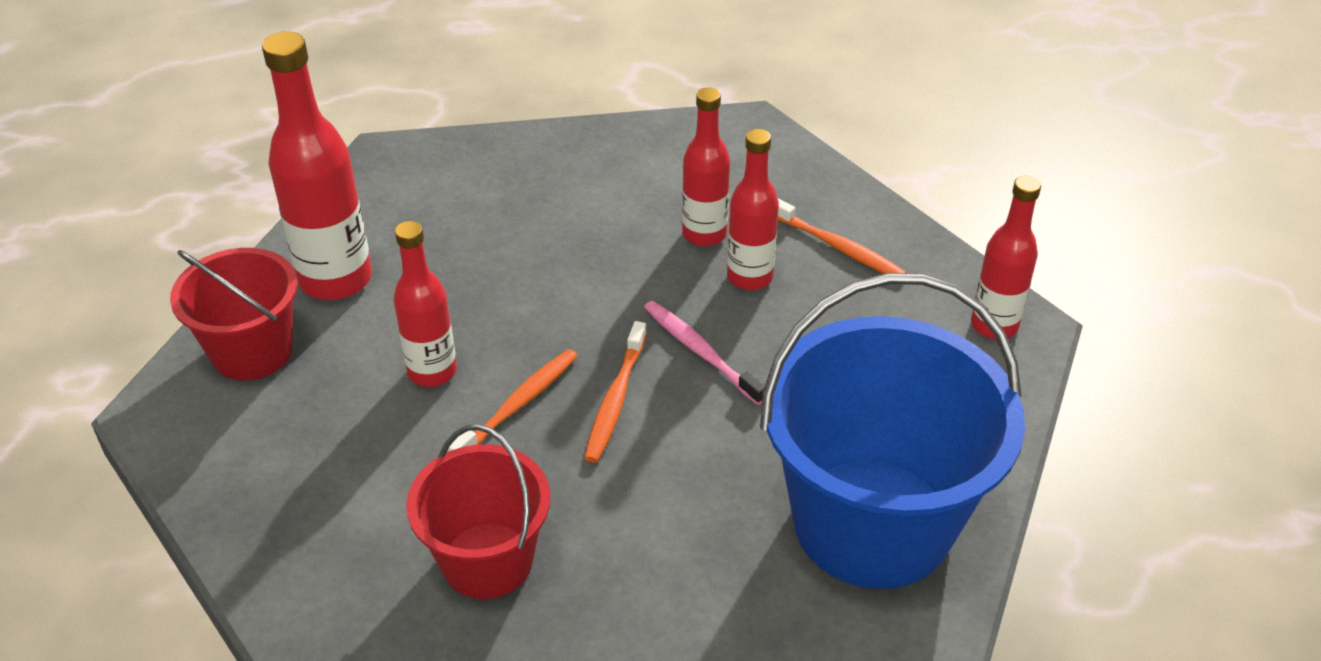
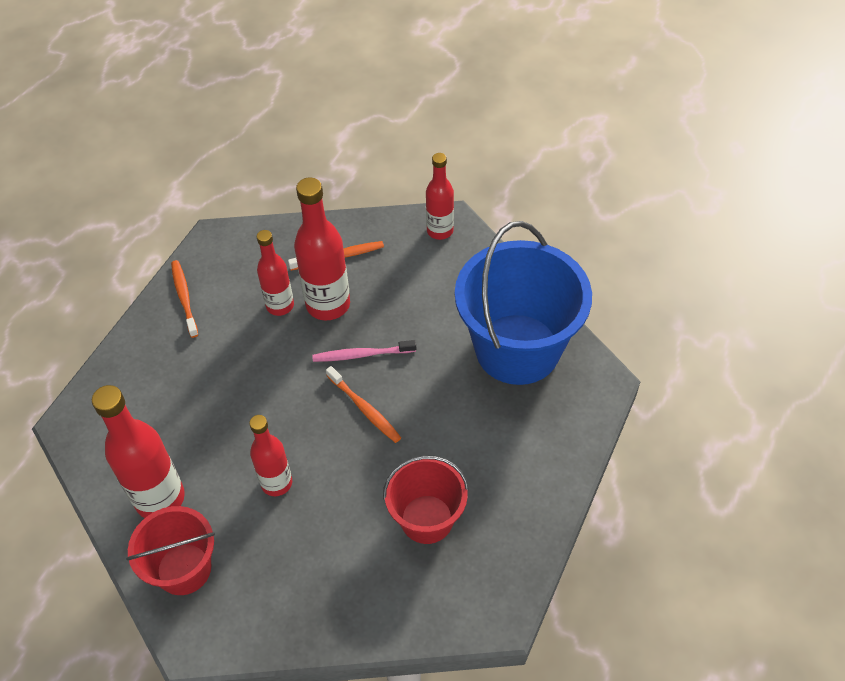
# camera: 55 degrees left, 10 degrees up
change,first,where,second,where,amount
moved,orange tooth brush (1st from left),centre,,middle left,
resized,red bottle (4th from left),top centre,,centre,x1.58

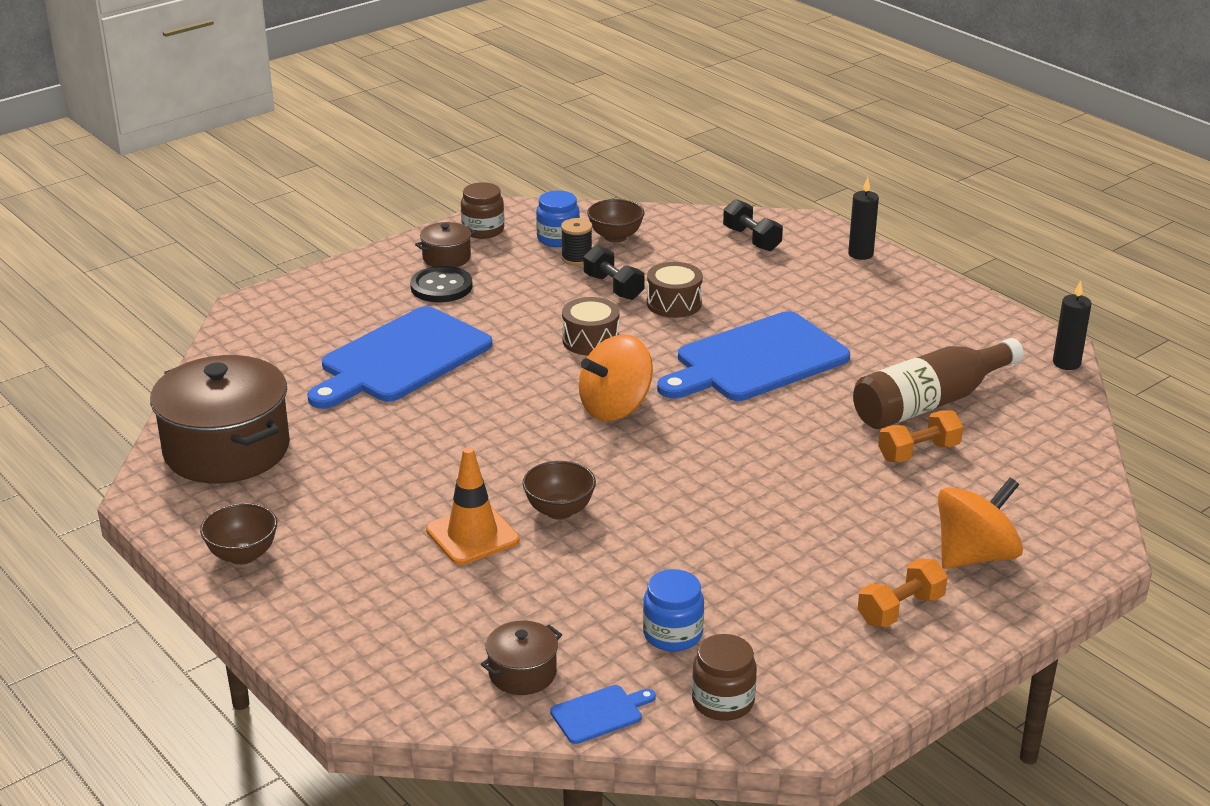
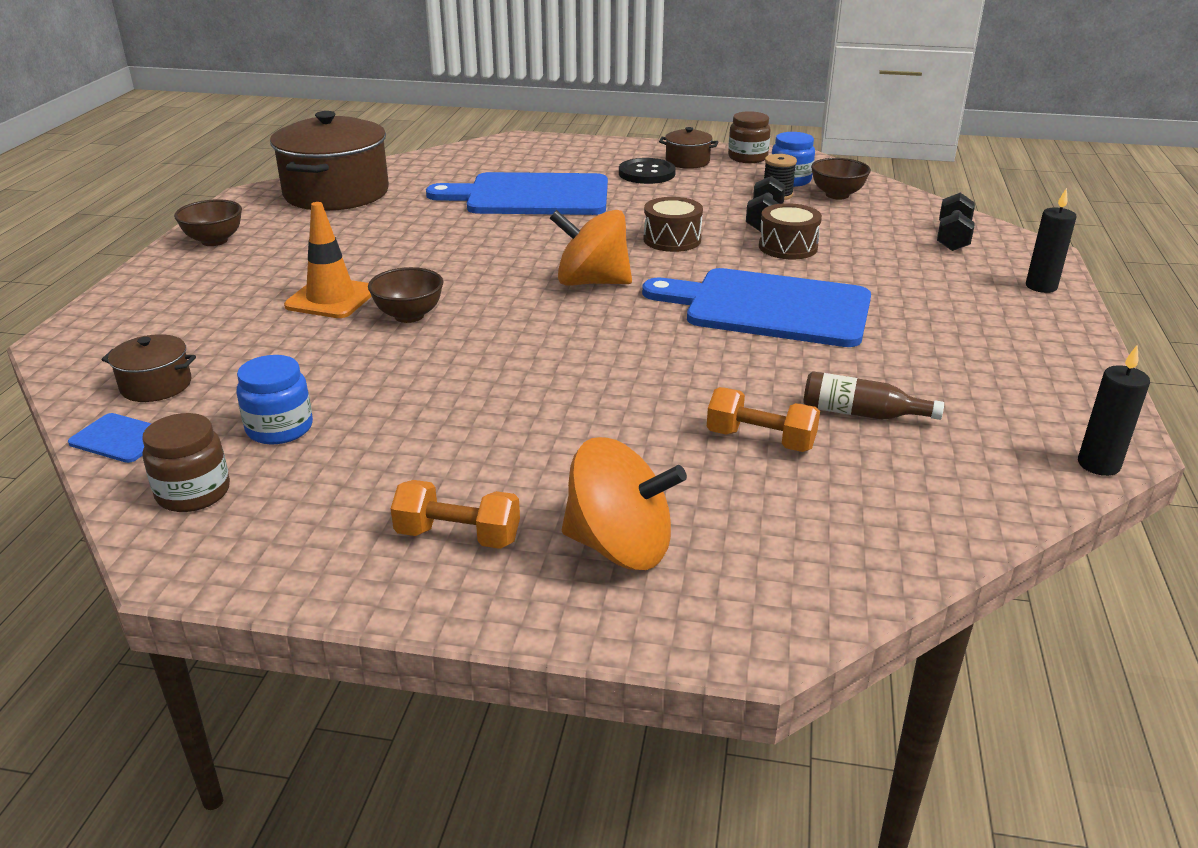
# camera: 50 degrees right, 0 degrees up
change,first,where,second,where,amount
resized,brown bottle,middle right,,middle right,x0.53

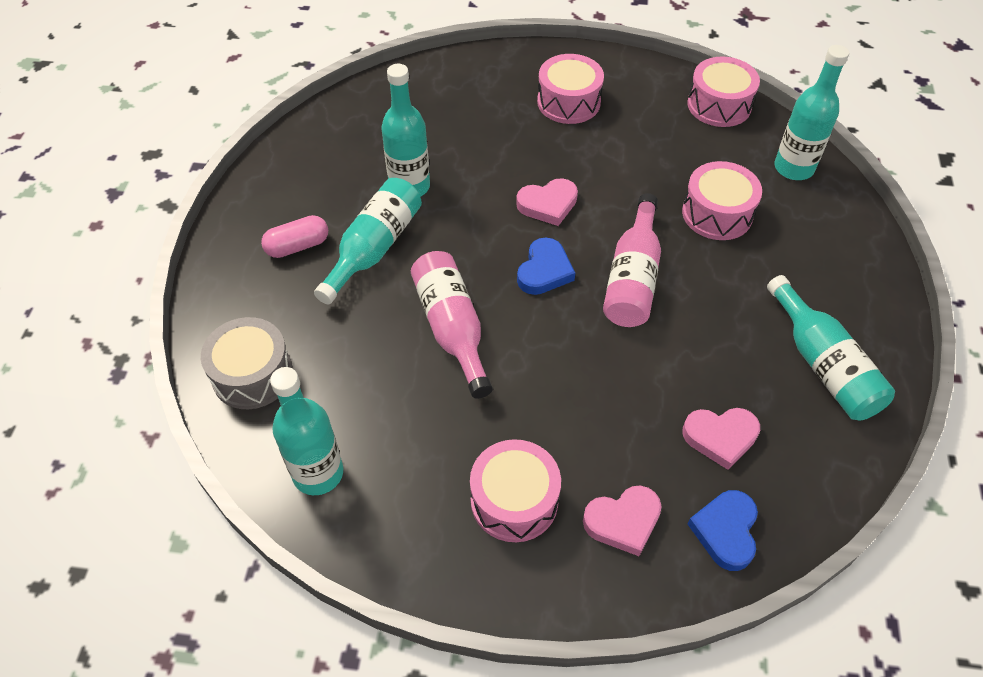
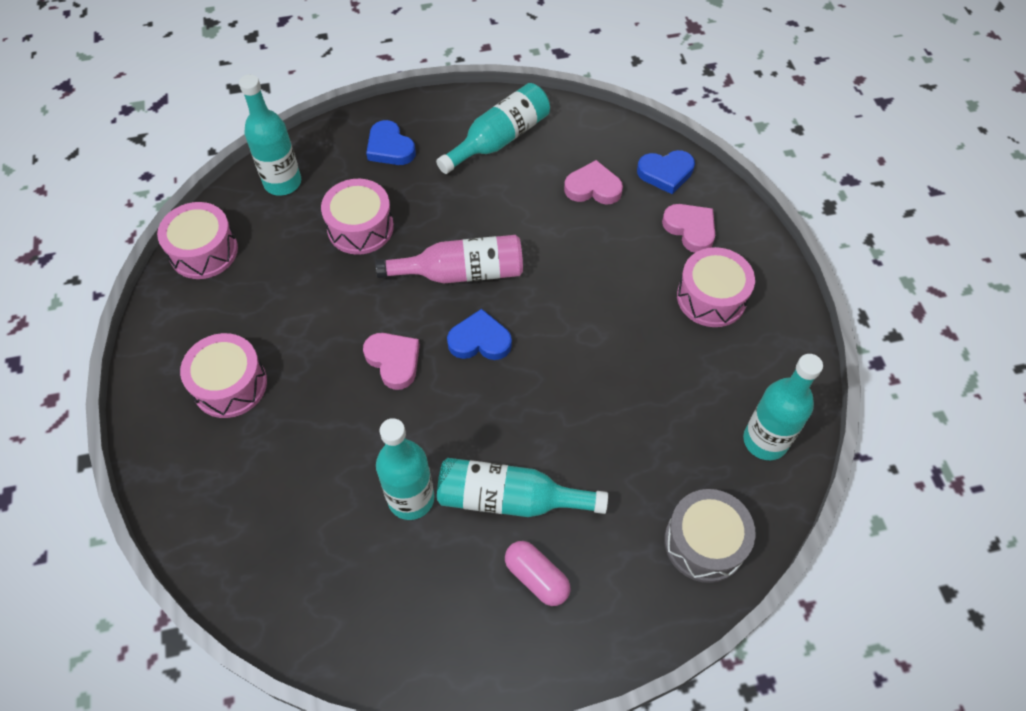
# camera: 110 degrees left, 5 degrees up
change,first,where,second,where,amount
removed,rose-pink bottle (1st from left),centre,,,
added,,,cobalt love heart (1st from left),top centre,
turned,rose-pink love heart (3rd from left in the first image),middle right,rose-pink love heart (2nd from left),top centre,60 degrees counterclockwise

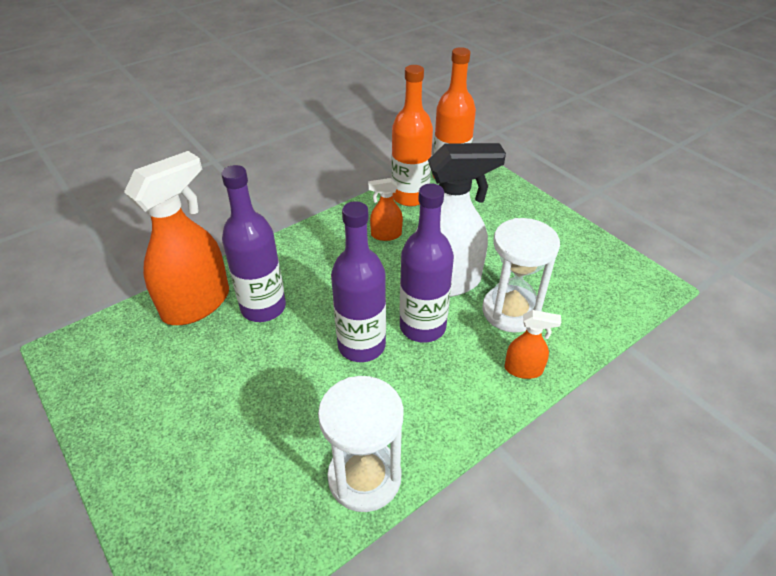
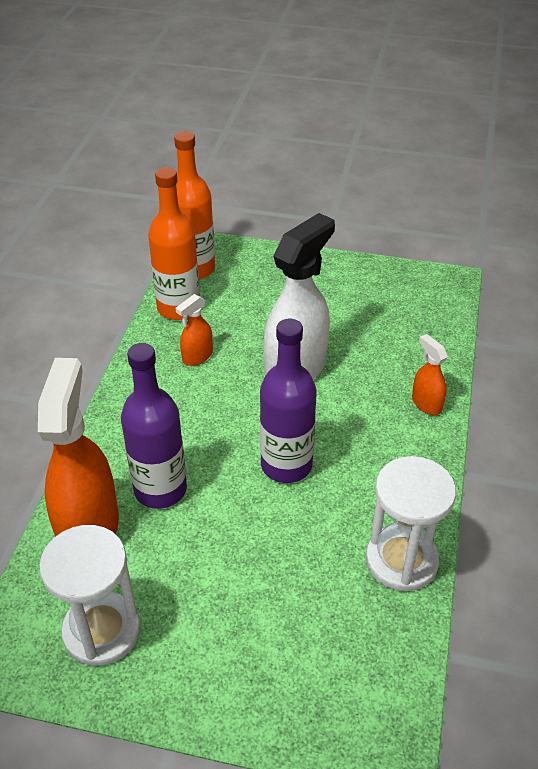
# camera: 40 degrees left, 0 degrees up
change,first,where,second,where,amount
removed,royal purple bottle (3rd from left),centre,,,
moved,white sand timer (2nd from left in the first image),middle right,white sand timer (1st from left),bottom left,
turned,orange sprayer (3rd from left),middle right,,middle right,90 degrees counterclockwise

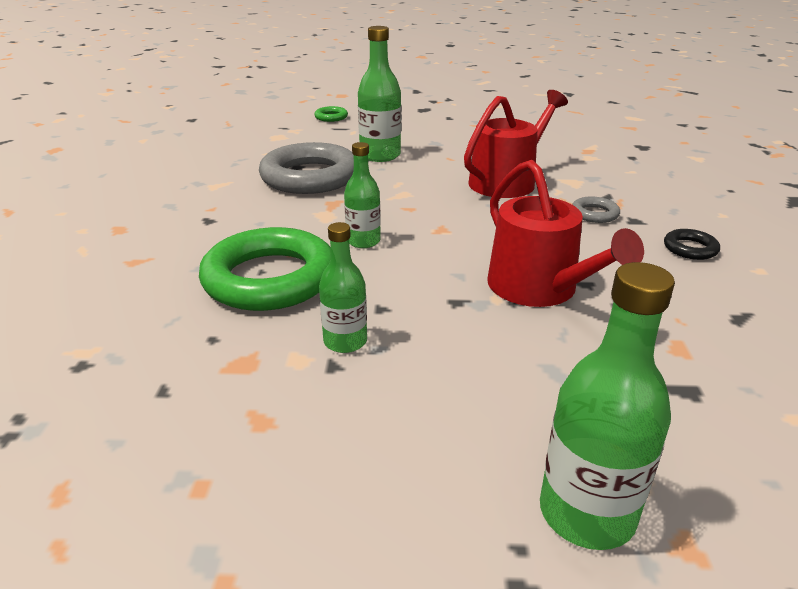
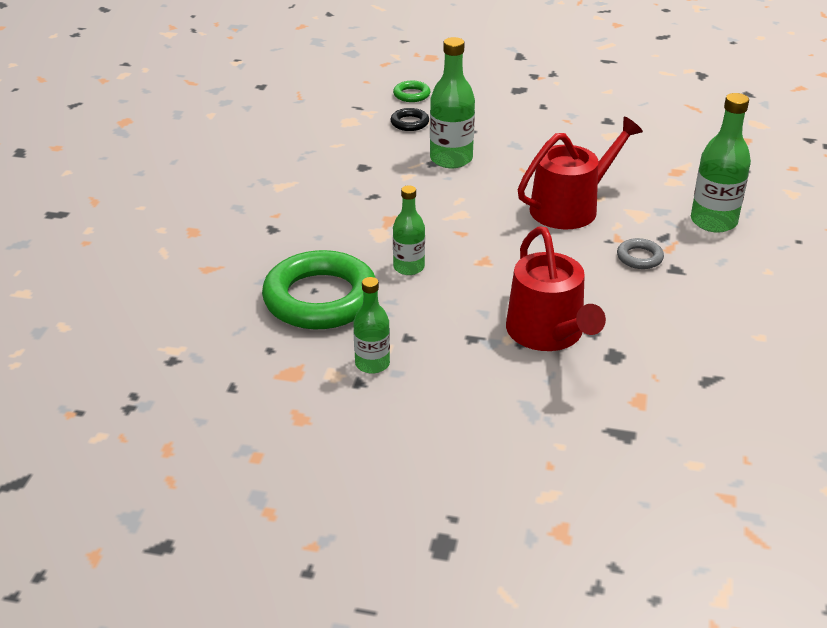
# camera: 10 degrees right, 5 degrees up
change,first,where,second,where,amount
removed,ash-grey ring (1st from left),top centre,,,
moved,green bottle (4th from left),bottom right,,top right,
moved,jet-black ring,middle right,,top centre,

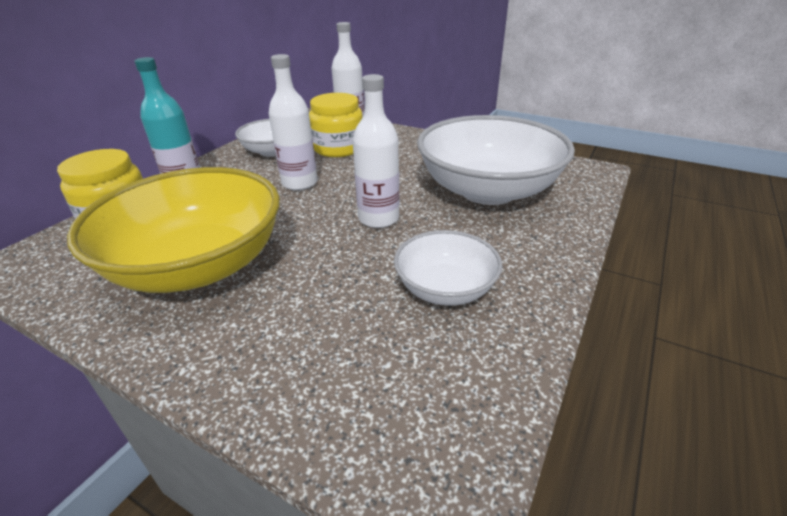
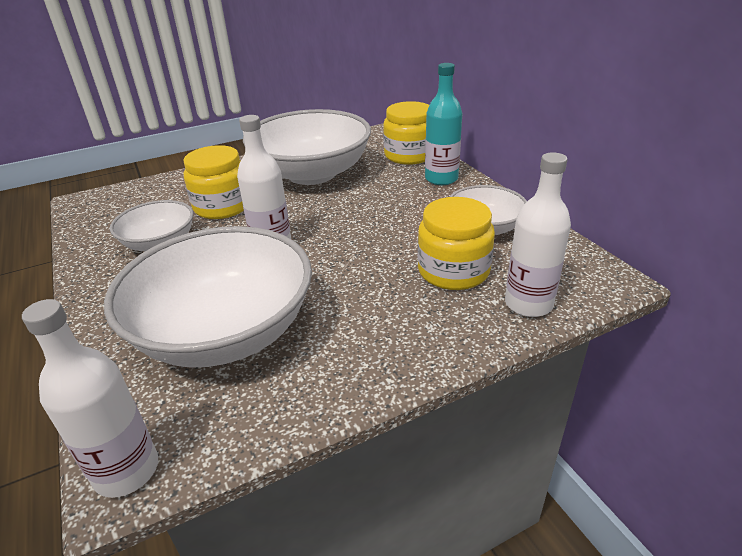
# camera: 125 degrees right, 0 degrees up
change,first,where,second,where,amount
added,,,bright yellow jam jar (1st from left),top left,
moved,white bottle (1st from left),top centre,,bottom left,
recoloured,bright yellow serving bowl,middle left,white serving bowl (3rd from left),top centre,

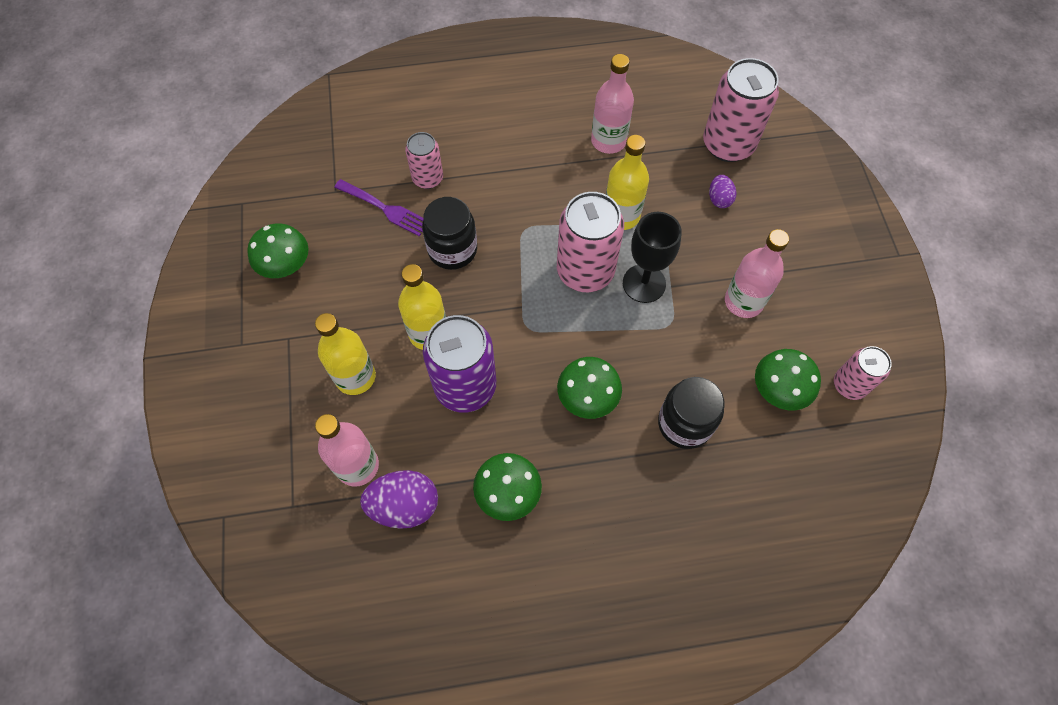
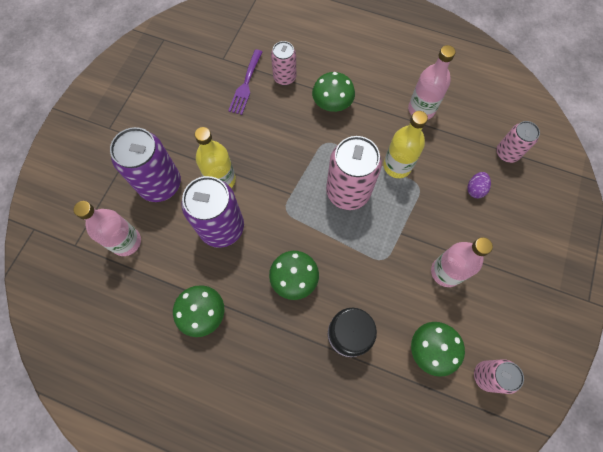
# camera: 30 degrees right, 5 degrees up
change,first,where,second,where,amount
removed,royal purple egg (1st from left),bottom centre,,,
removed,jet-black jam jar (1st from left),top centre,,,
removed,jet-black wine glass,centre,,,
moved,green fungus (1st from left in the first image),middle left,green fungus (3rd from left),top centre,
replaced,bright yellow bottle (1st from left),middle left,royal purple can (1st from left),middle left,
turned,royal purple dinner fork,top centre,,top centre,45 degrees clockwise
resized,rose-pink can (3rd from left in the first image),top right,rose-pink can (4th from left),top right,x0.57

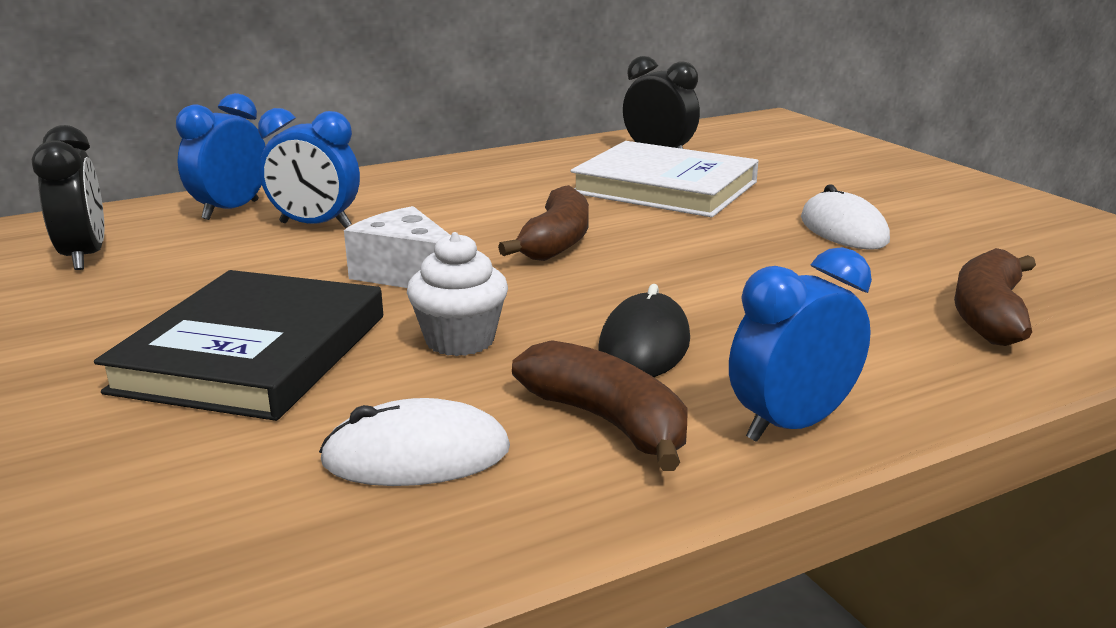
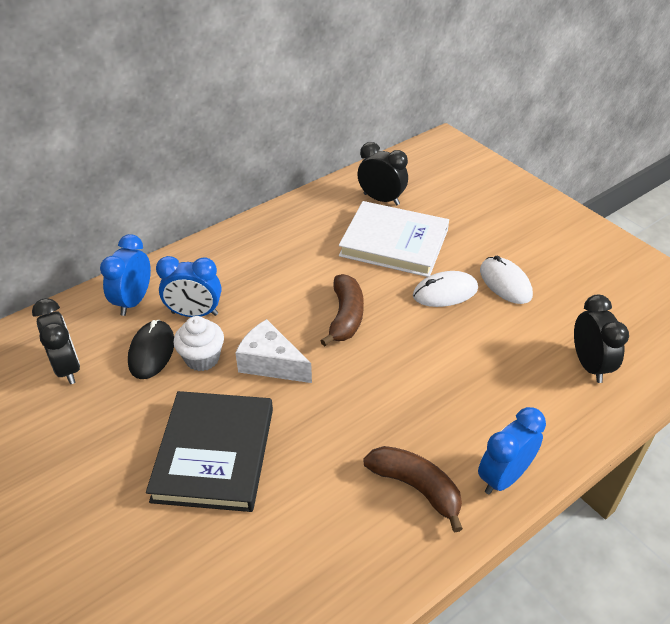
# camera: 10 degrees left, 20 degrees up
change,first,where,second,where,amount
moved,white computer mouse (1st from left),bottom centre,,centre,
moved,white muffin,centre,,middle left,
moved,jet-black computer mouse,centre,,middle left,
replaced,brown banana (3rd from left),middle right,jet-black alarm clock (3rd from left),middle right,

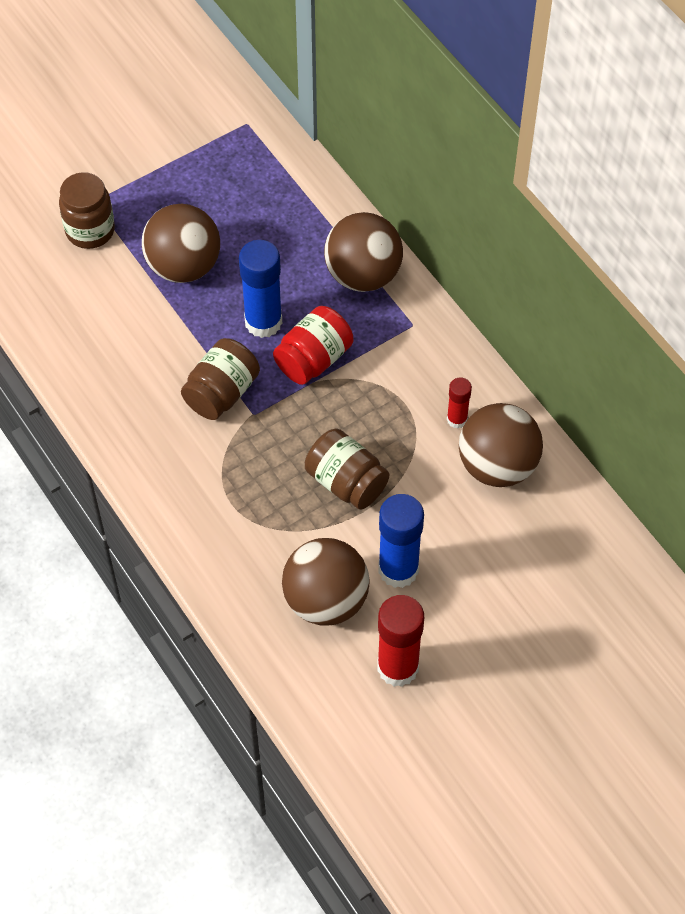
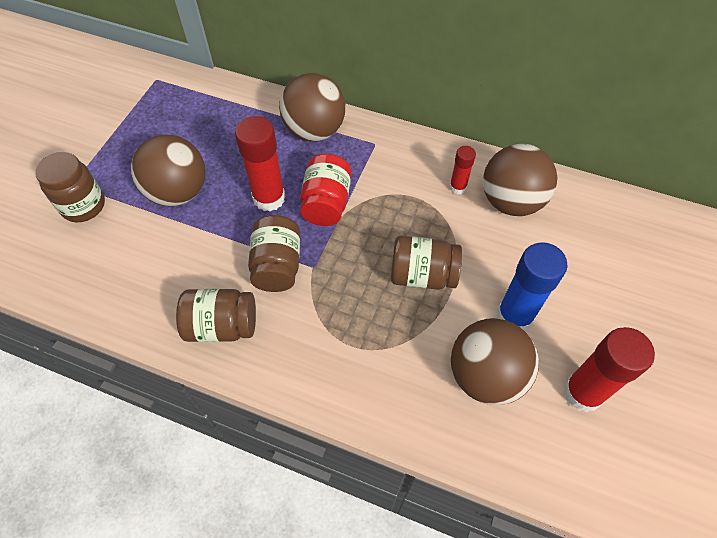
# camera: 35 degrees left, 0 degrees up
change,first,where,second,where,amount
added,,,brown jam jar (2nd from left),middle left,
recoloured,cobalt stick of glue (1st from left),top centre,red stick of glue (1st from left),top centre,

